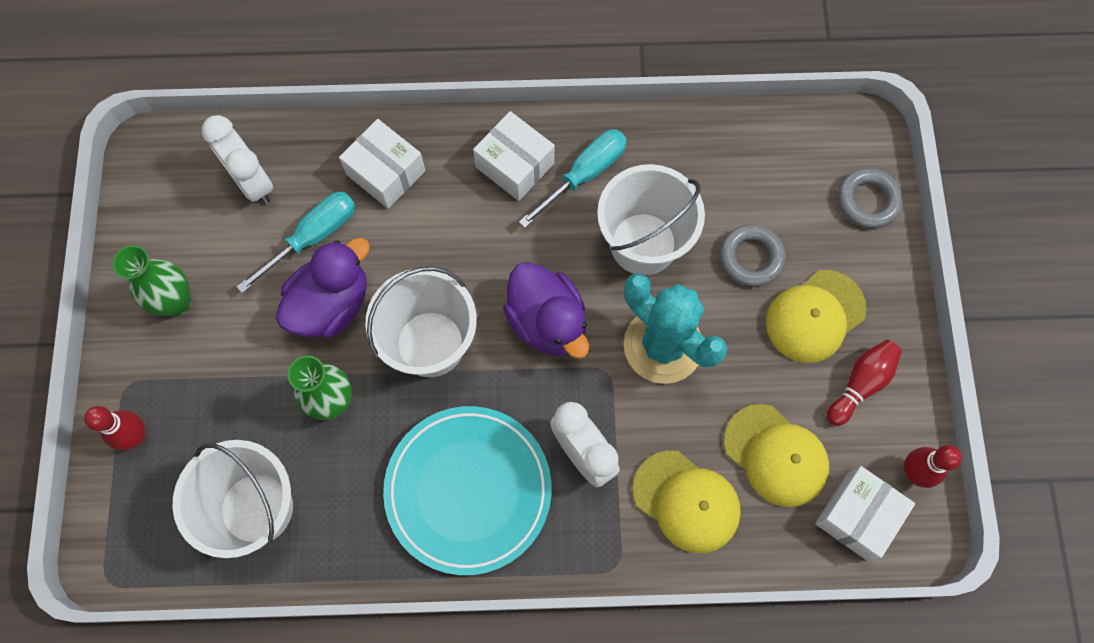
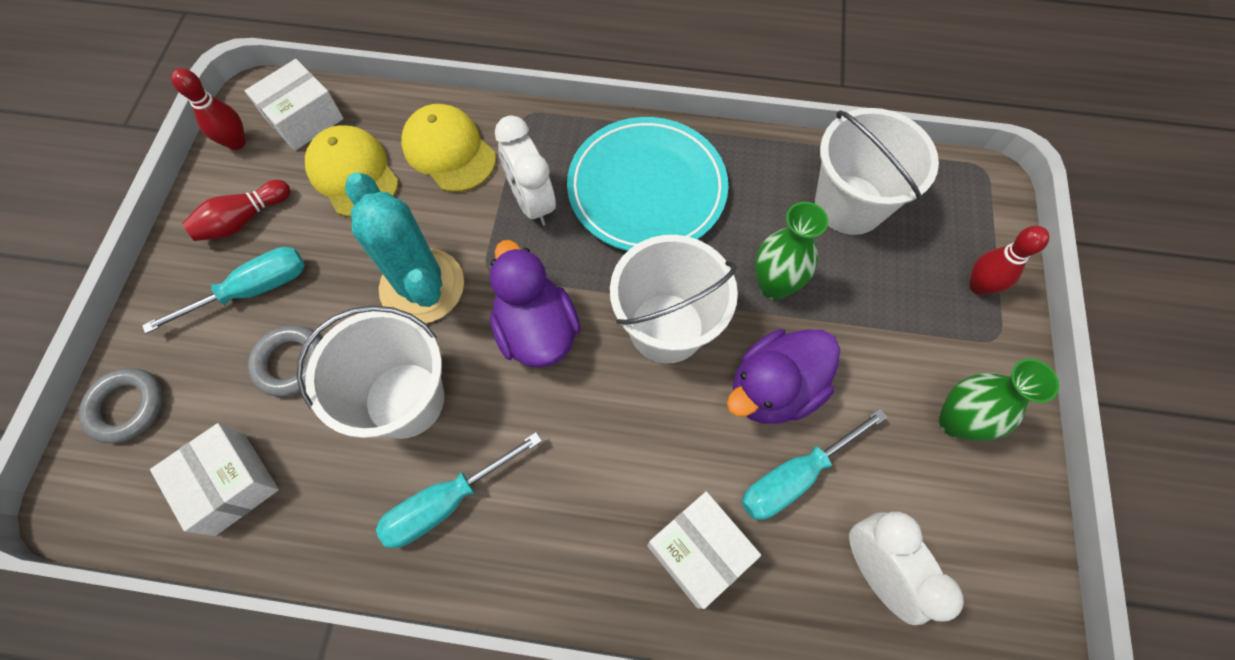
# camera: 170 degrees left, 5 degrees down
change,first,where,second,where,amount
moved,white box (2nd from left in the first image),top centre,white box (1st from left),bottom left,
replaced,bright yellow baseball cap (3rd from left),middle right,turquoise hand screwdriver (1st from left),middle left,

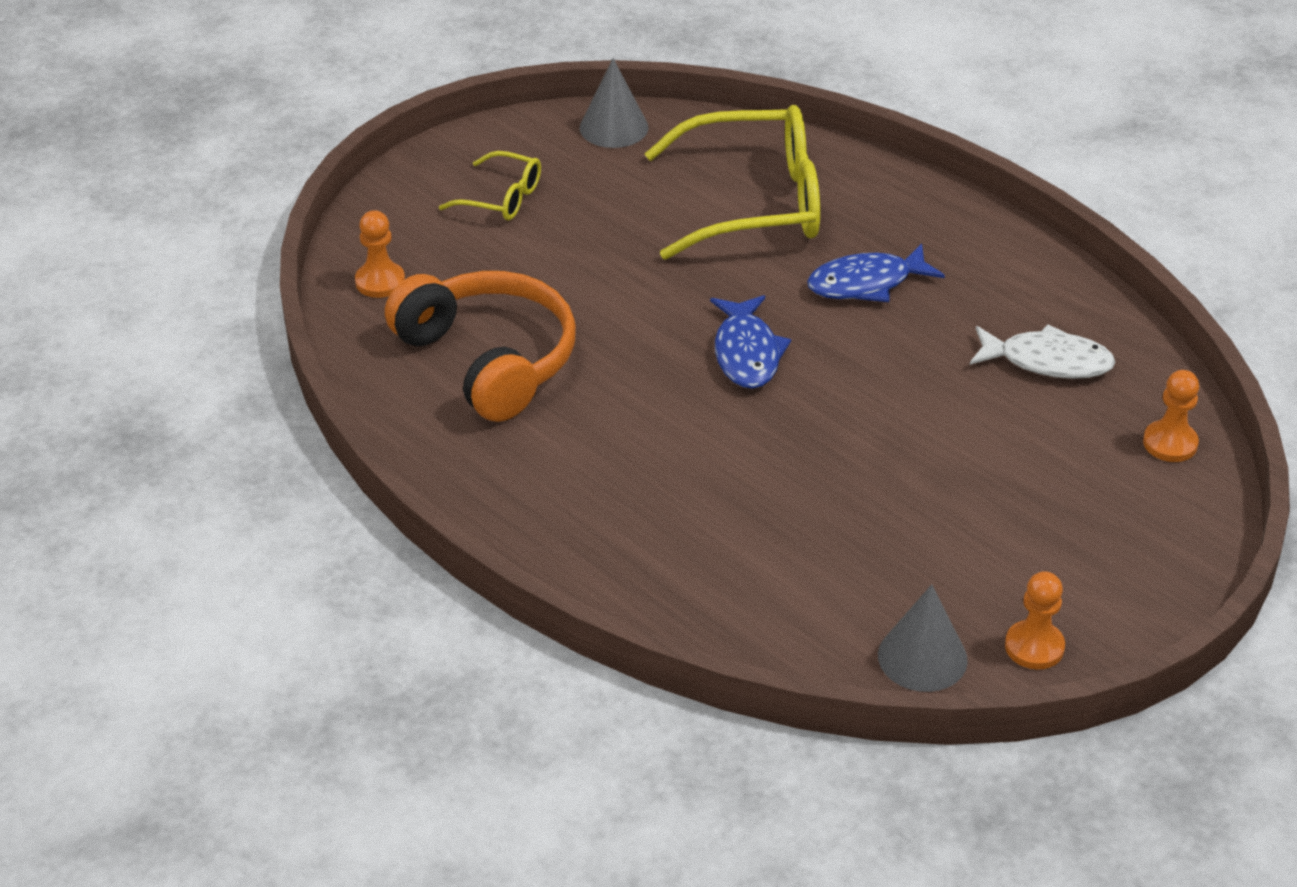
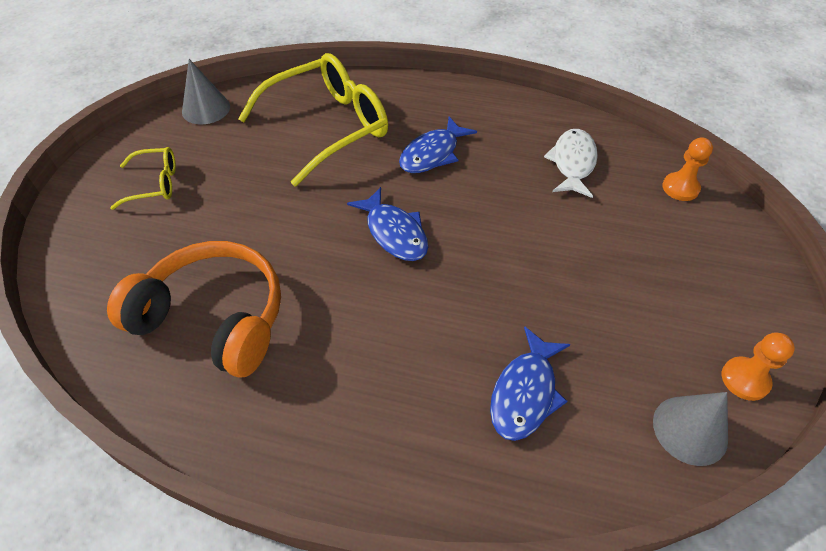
# camera: 30 degrees left, 10 degrees up
change,first,where,second,where,amount
removed,orange pawn (1st from left),top left,,,
added,,,cobalt toy fish (3rd from left),bottom centre,
turned,white toy fish,middle right,,top right,60 degrees counterclockwise

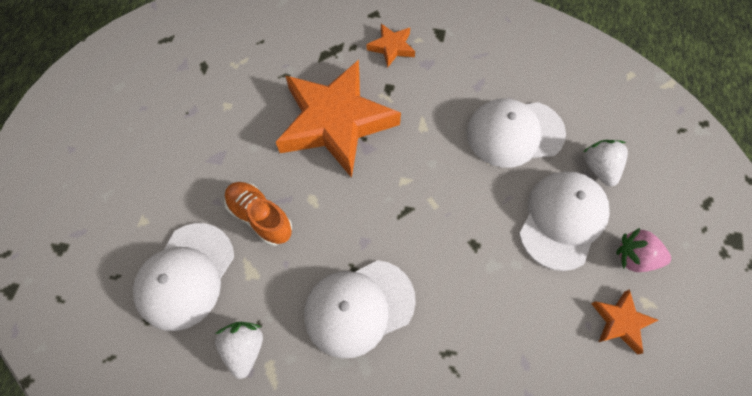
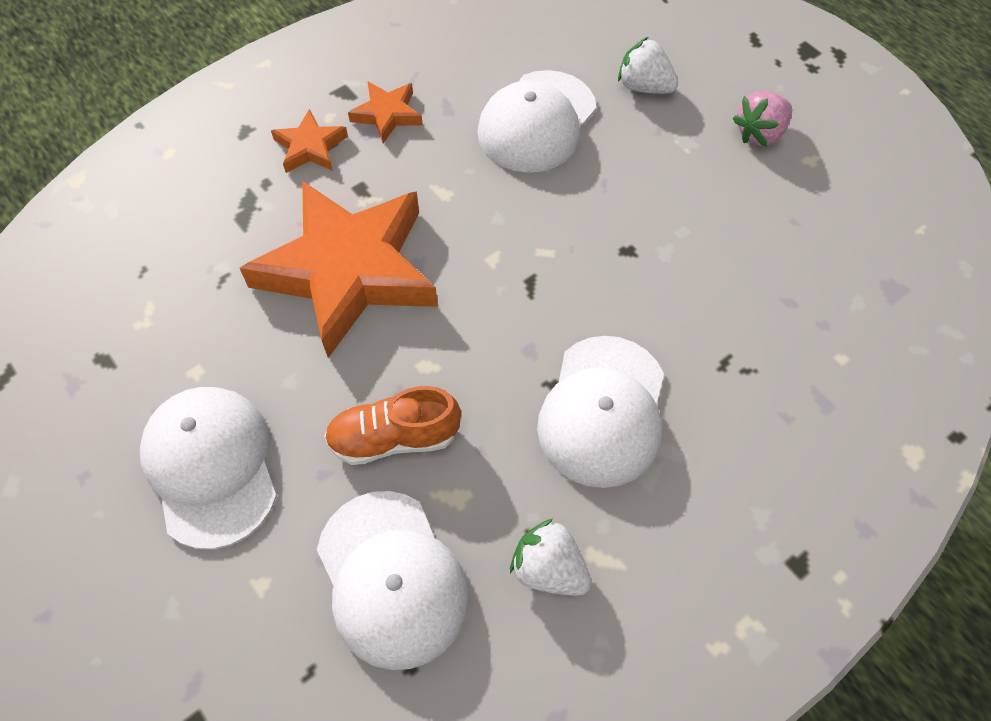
# camera: 50 degrees left, 5 degrees down
change,first,where,second,where,amount
moved,white baseball cap (4th from left in the first image),middle right,white baseball cap (1st from left),middle left,
moved,orange star shape (3rd from left),bottom right,,top centre,

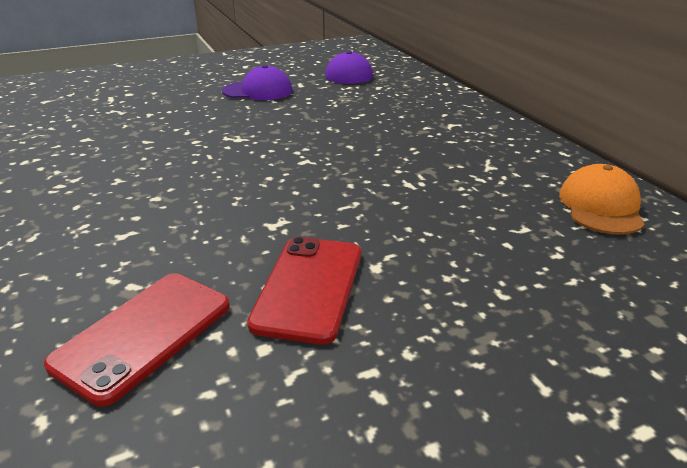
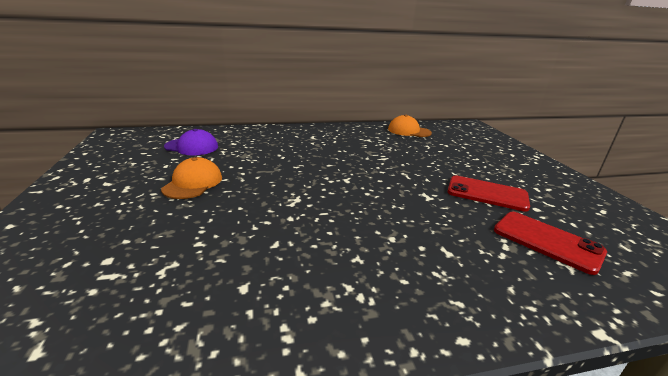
# camera: 80 degrees left, 5 degrees down
change,first,where,second,where,amount
recoloured,royal purple baseball cap (1st from left),top centre,orange baseball cap (1st from left),middle left,

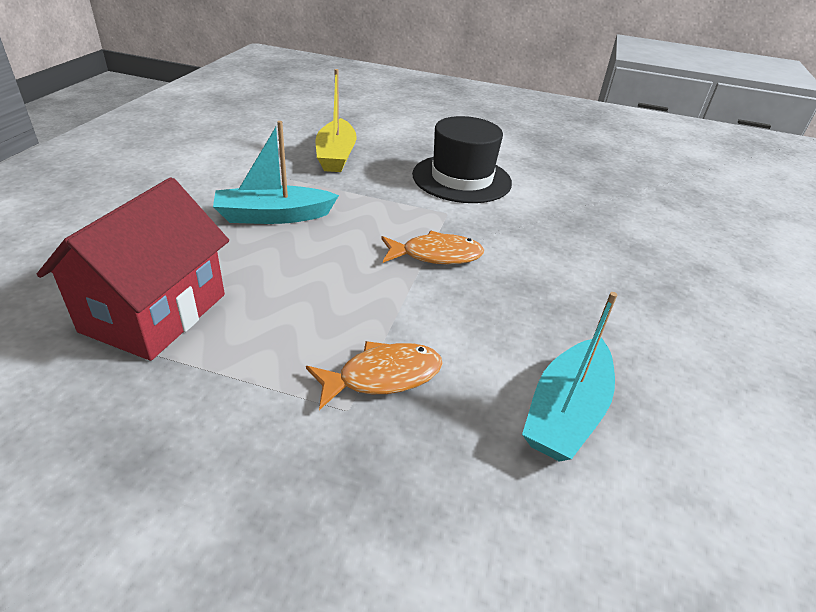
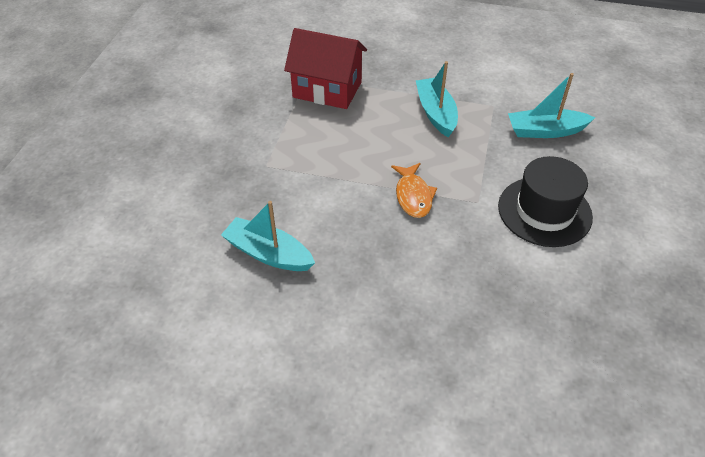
# camera: 90 degrees right, 10 degrees up
change,first,where,second,where,amount
removed,orange toy fish (1st from left),centre,,,
recoloured,bright yellow boat,top centre,turquoise boat (3rd from left),top right,

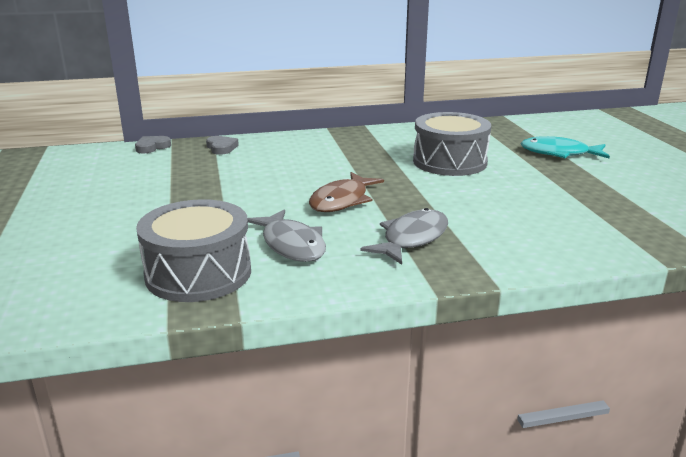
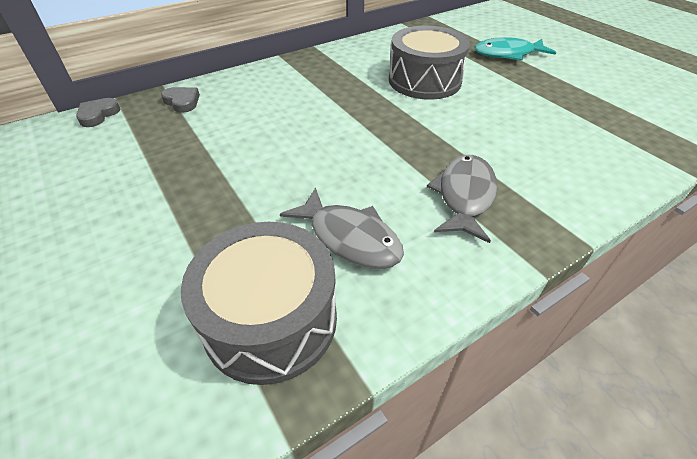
# camera: 20 degrees left, 20 degrees up
change,first,where,second,where,amount
removed,brown toy fish,centre,,,

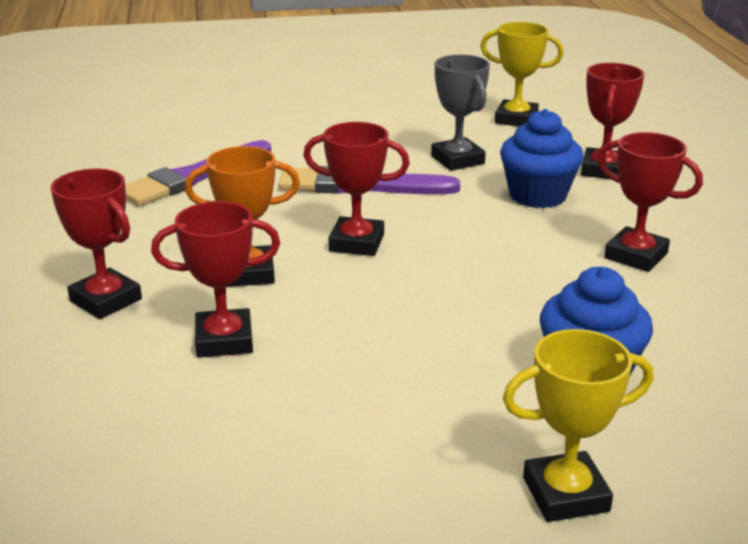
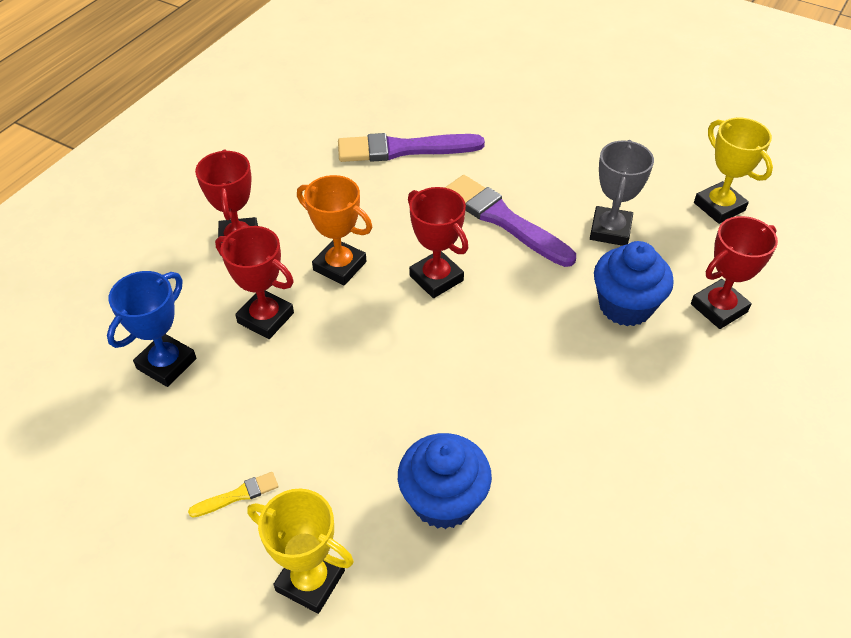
# camera: 40 degrees right, 20 degrees up
change,first,where,second,where,amount
removed,red prize cup (5th from left),middle right,,,
added,,,cobalt prize cup,middle left,
added,,,bright yellow paintbrush,bottom left,

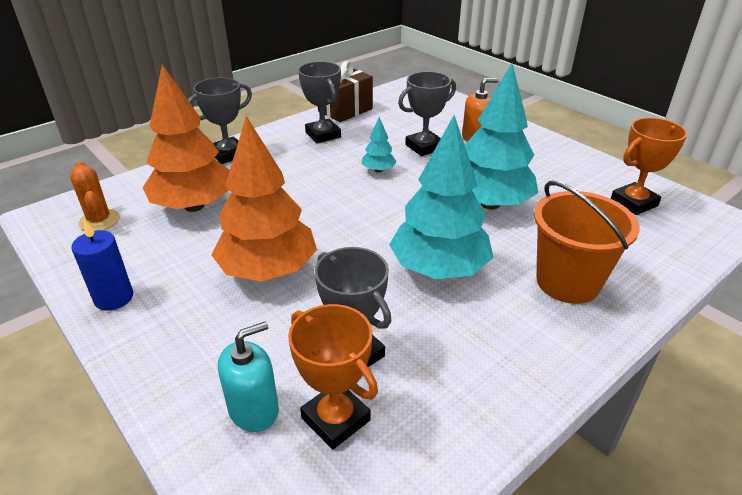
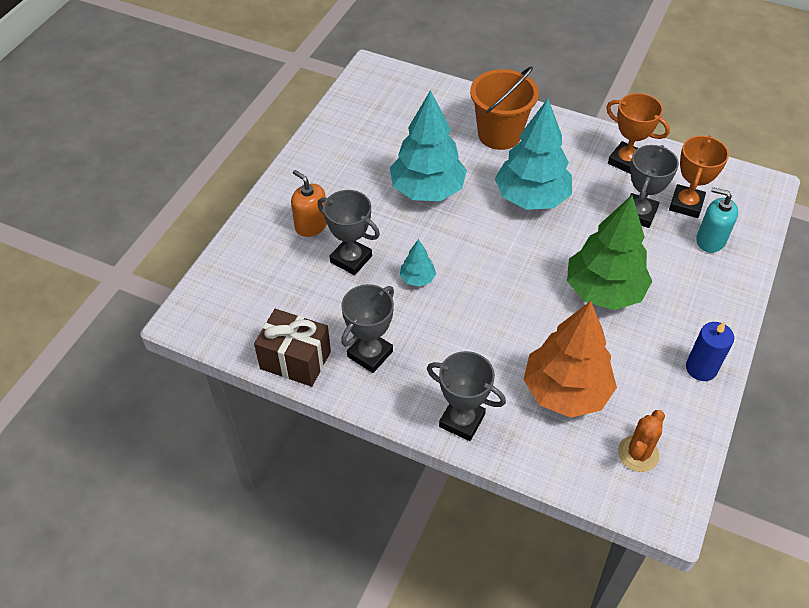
# camera: 115 degrees left, 15 degrees up
change,first,where,second,where,amount
moved,orange prize cup (2nd from left in the first image),middle right,orange prize cup (1st from left),top right,
recoloured,orange tree (2nd from left),centre,green tree,middle right,

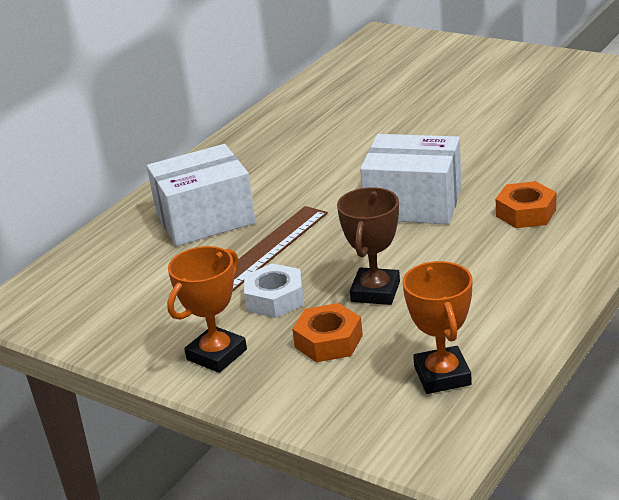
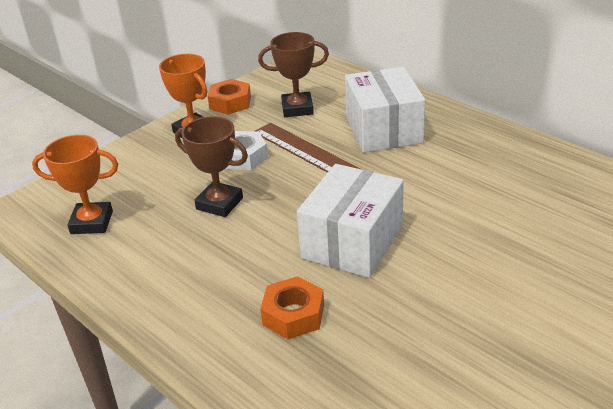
# camera: 100 degrees right, 5 degrees up
change,first,where,second,where,amount
added,,,brown prize cup (2nd from left),top centre,
moved,orange nut (1st from left),centre,,top centre,

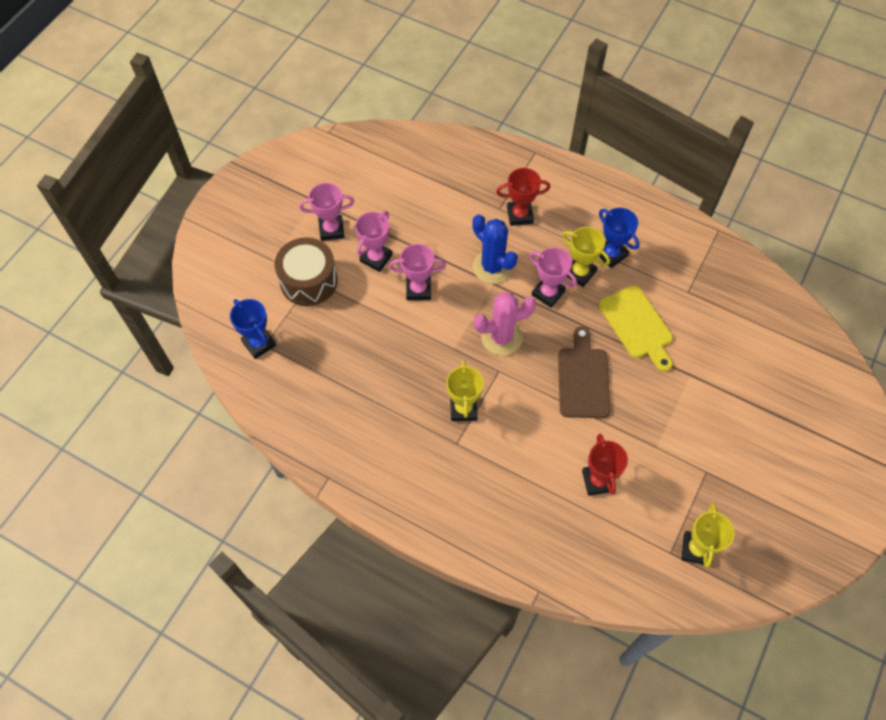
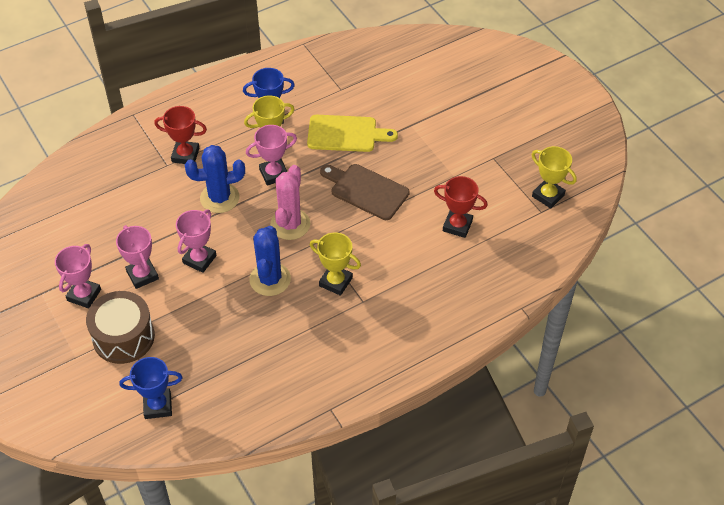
# camera: 60 degrees left, 10 degrees down
change,first,where,second,where,amount
added,,,cobalt cactus (2nd from left),centre,
turned,red prize cup (1st from left),top centre,,top left,75 degrees clockwise

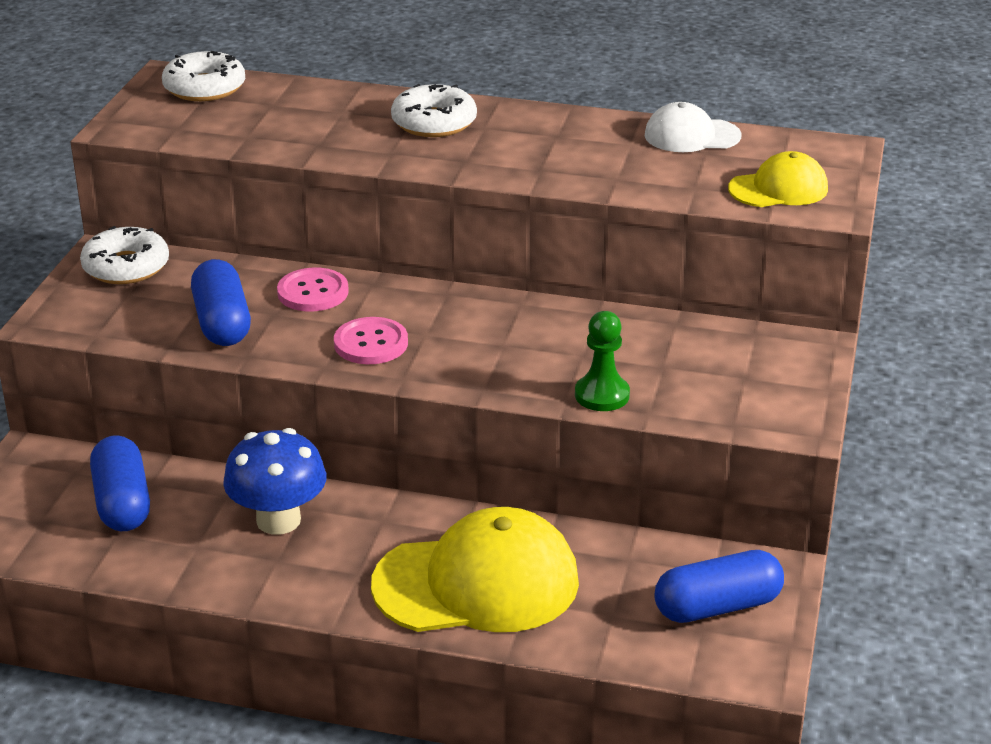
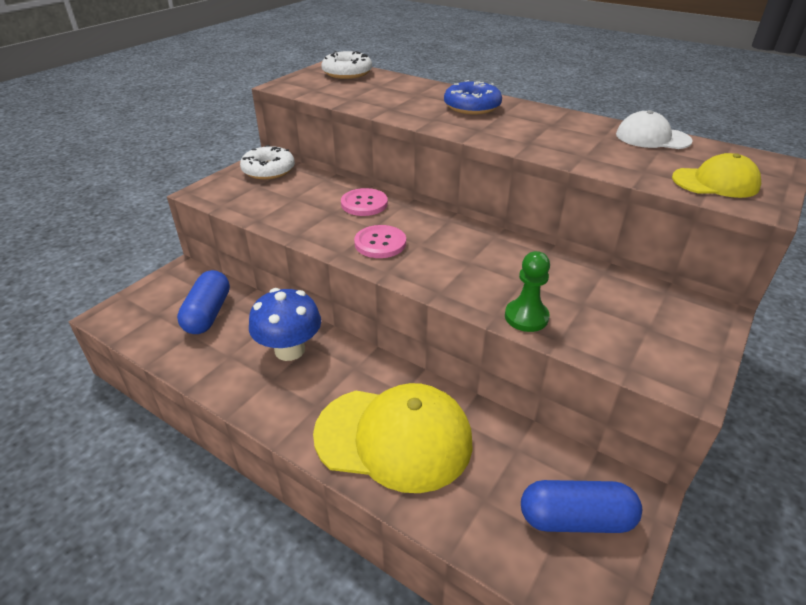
# camera: 20 degrees right, 5 degrees up
change,first,where,second,where,amount
removed,cobalt pill shape (2nd from left),middle left,,,
recoloured,white glazed donut (3rd from left),top centre,cobalt glazed donut,top centre,

